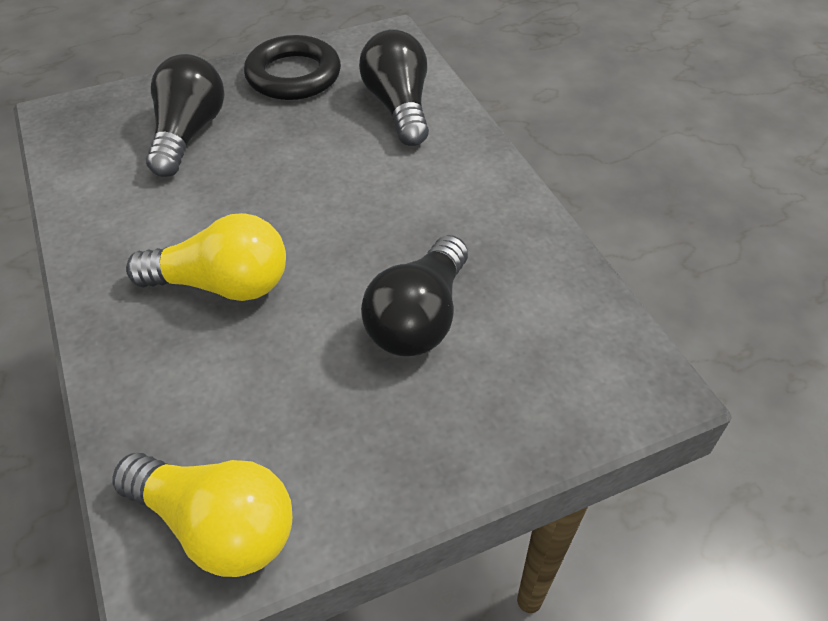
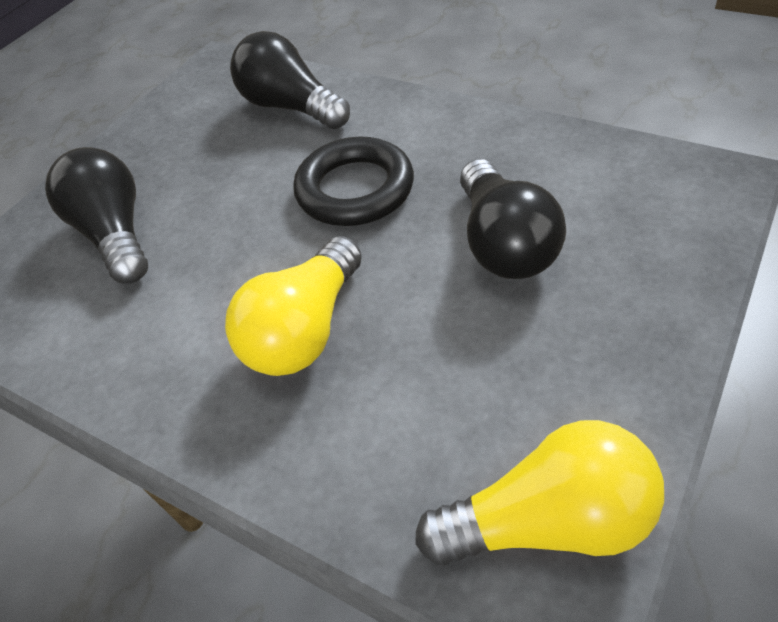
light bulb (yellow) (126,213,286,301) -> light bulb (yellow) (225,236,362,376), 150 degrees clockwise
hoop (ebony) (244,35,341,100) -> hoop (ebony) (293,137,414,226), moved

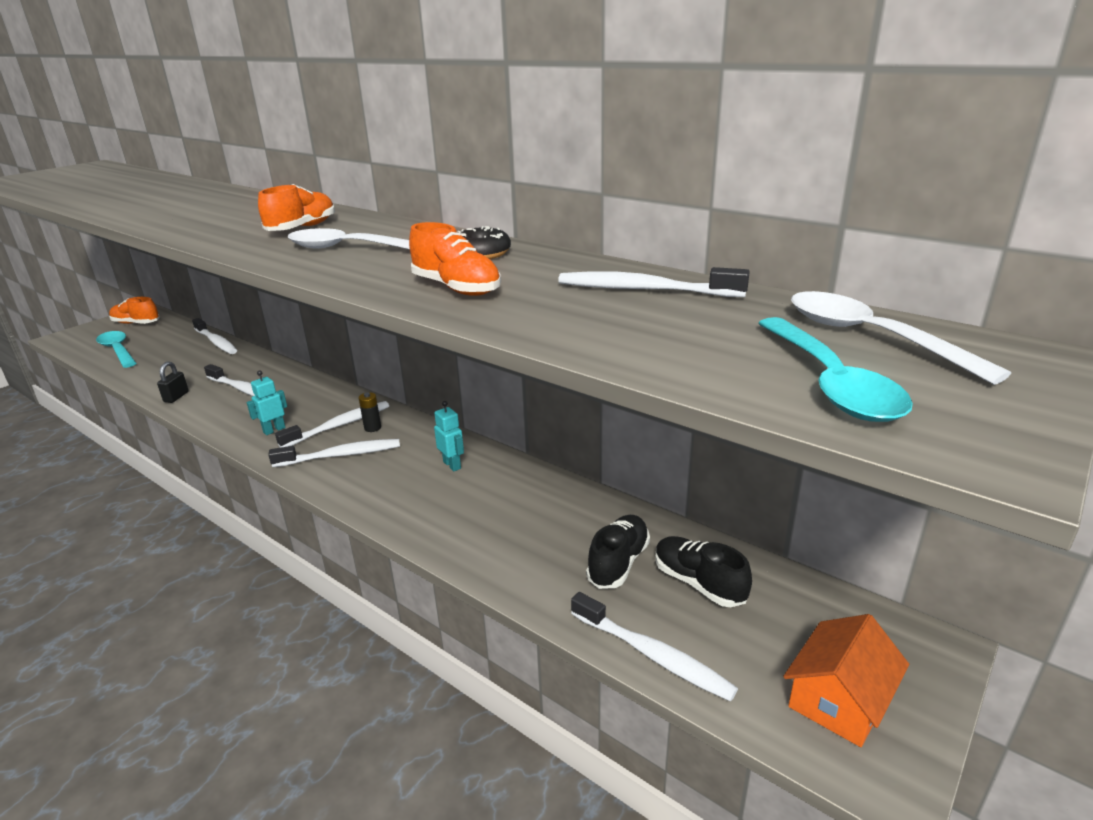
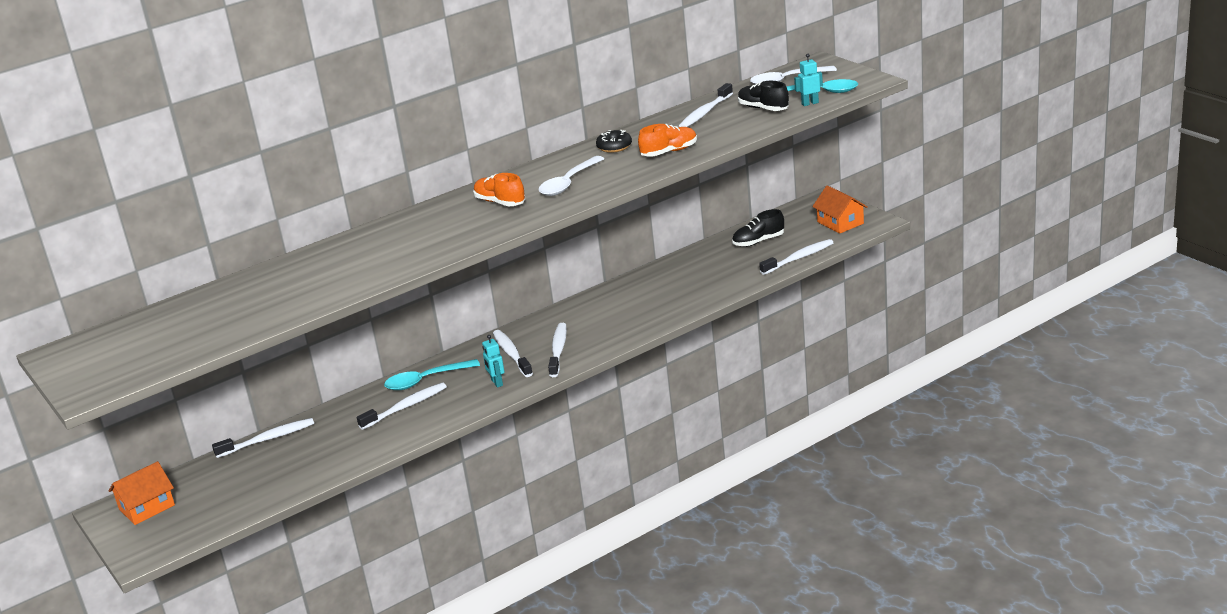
lace-up shoe (orange-coloured) (109,297,160,324) -> cottage (orange-coloured) (109,461,175,525)
spoon (aqua) (96,331,136,368) -> spoon (aqua) (384,359,480,390), moved
lace-up shoe (ebony) (586,515,650,589) -> lace-up shoe (ebony) (738,81,789,111), moved
robot figure (aqua) (434,401,464,471) -> robot figure (aqua) (794,54,823,106), moved
small lock (ebony) (157,361,189,403) -> none
power cell (ebony) (359,392,381,432) -> none

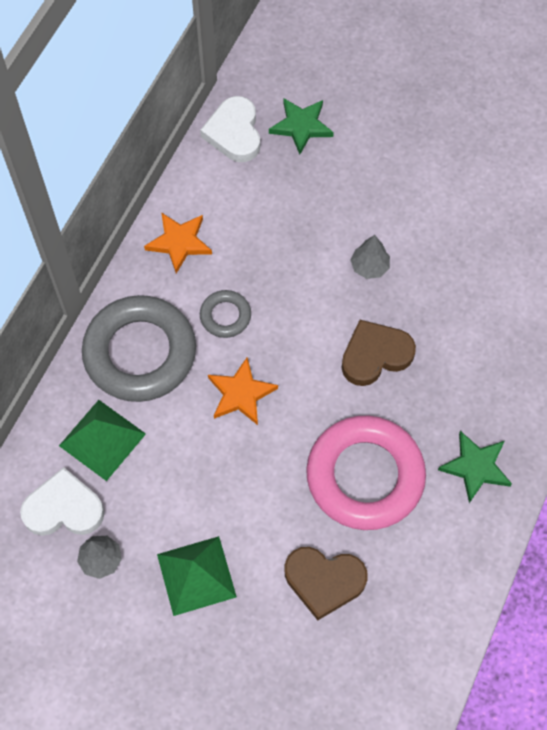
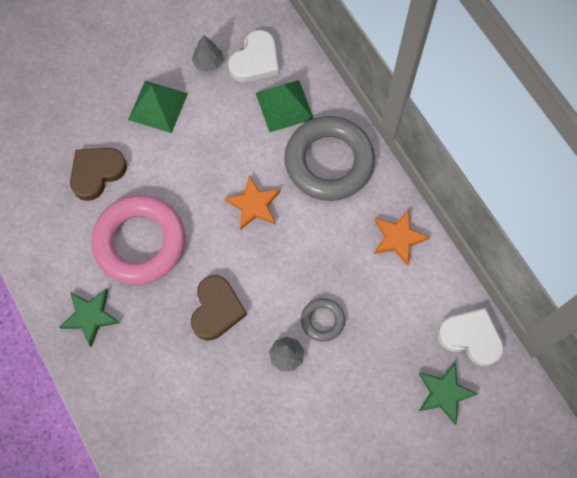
hoop (grey) (200,290,251,338) -> hoop (grey) (301,298,345,342), moved

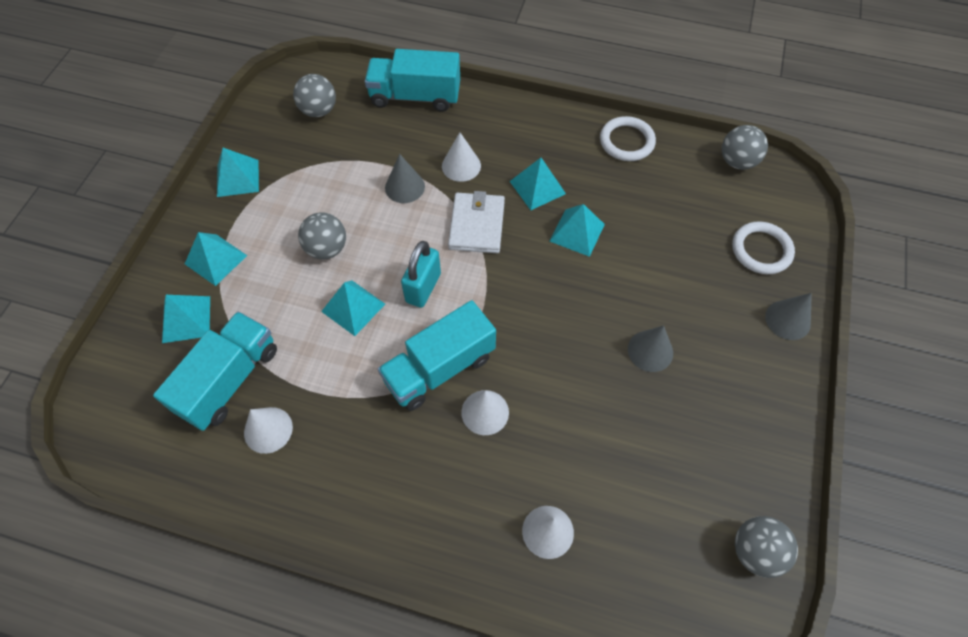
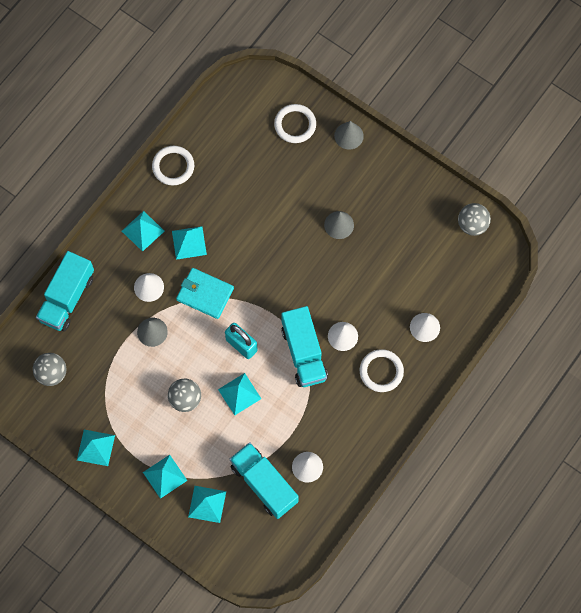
pyramid (aqua) (550,204,605,257) -> pyramid (aqua) (122,211,164,252), moved
card wallet (pure white) (448,191,505,253) -> card wallet (aqua) (176,268,234,319)
none -> hoop (pure white) (360,349,404,392)
sphere (grey) (722,125,768,170) -> none

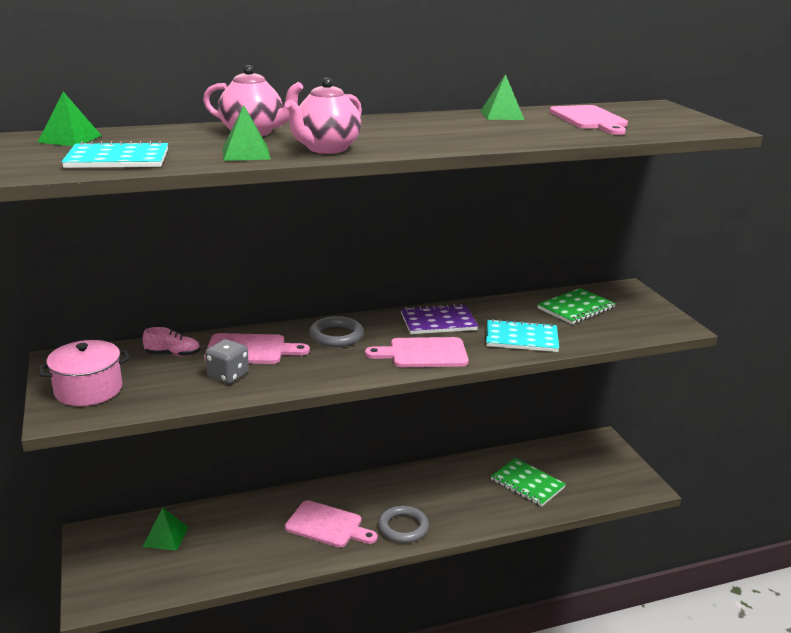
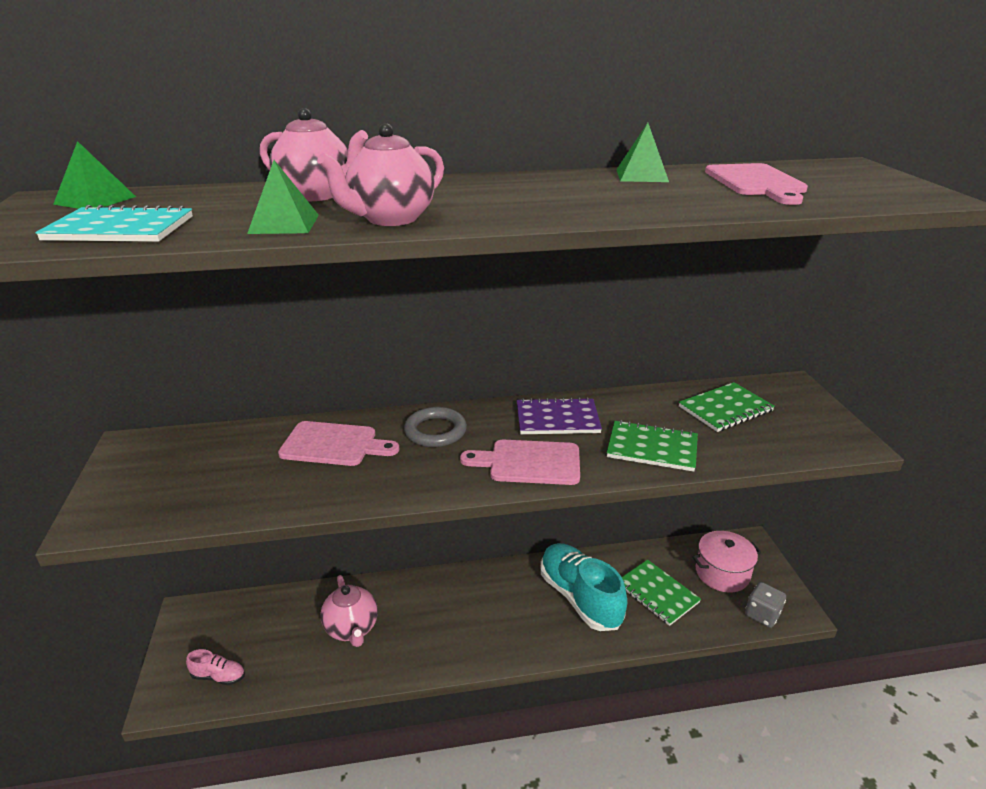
lace-up shoe (rosy) (143,327,200,356) -> lace-up shoe (rosy) (186,649,245,685), moved
none -> china teapot (rosy) (320,575,378,647)
none -> lace-up shoe (aqua) (541,543,627,631)
notepad (aqua) (486,319,559,352) -> notepad (emerald) (607,420,698,472)
cooking pot (rosy) (38,340,130,406) -> cooking pot (rosy) (692,531,761,592), moved
dice (grey) (205,339,249,384) -> dice (grey) (745,582,786,628), moved
pyramid (emerald) (143,507,189,551) -> none
chopping board (rosy) (285,500,378,548) -> none
hoop (grey) (378,506,429,543) -> none

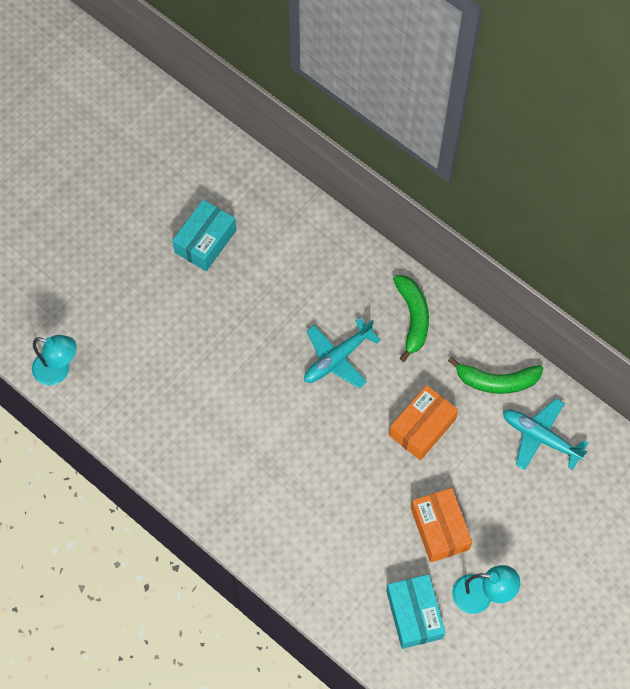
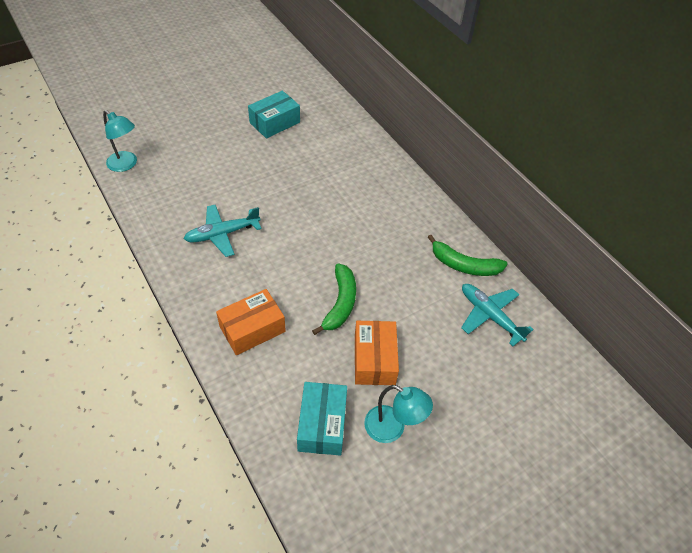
plane (aqua) (304,318,381,389) -> plane (aqua) (184,205,262,257), moved
box (orange-coloured) (389,385,458,461) -> box (orange-coloured) (216,289,286,355), moved
banana fruit (emerald) (393,275,429,362) -> banana fruit (emerald) (312,263,356,335), moved

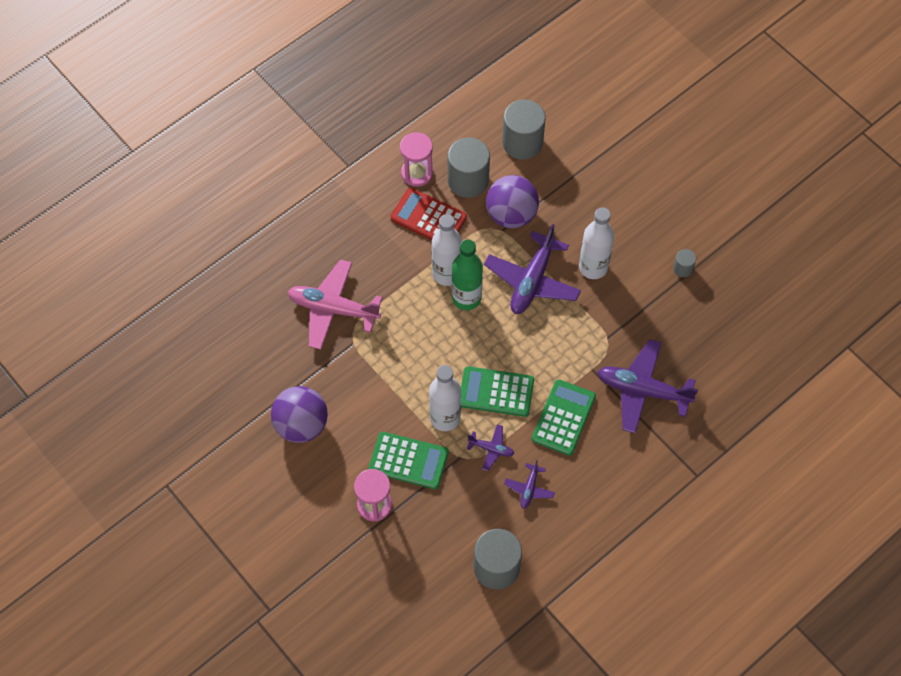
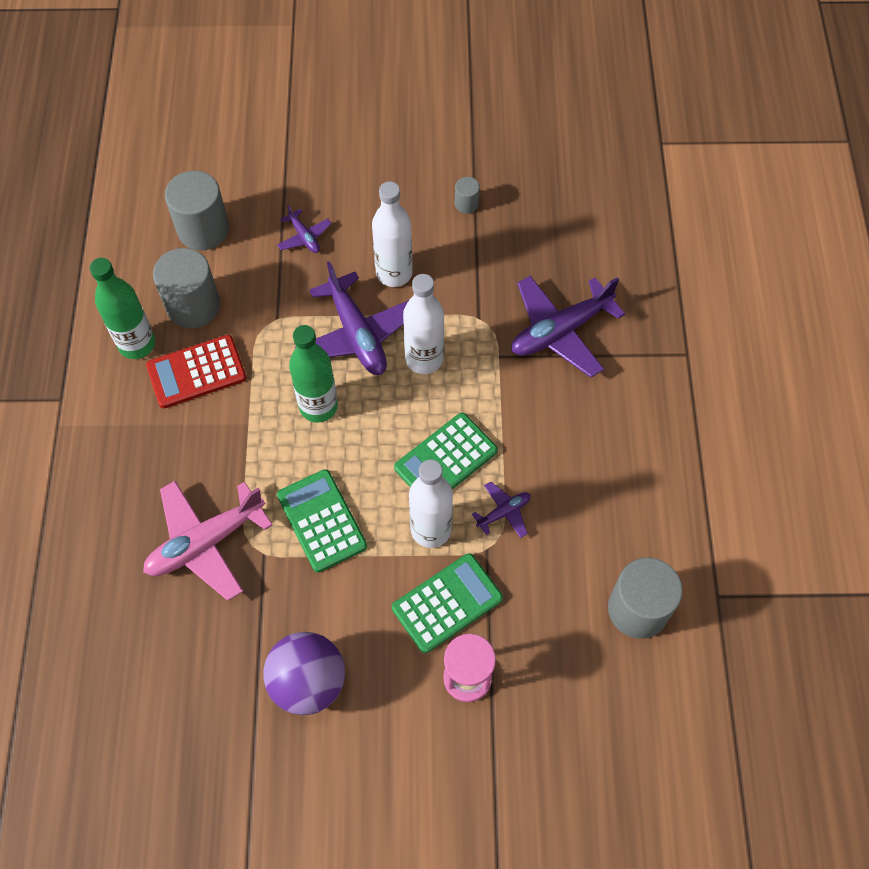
sand timer (rosy) (400,132,433,187) -> bottle (emerald) (90,258,155,359)
plane (purple) (504,460,555,509) -> plane (purple) (277,205,332,253), moved
pocket calculator (emerald) (532,379,596,456) -> pocket calculator (emerald) (277,469,367,572), moved
bottle (pure white) (432,214,462,286) -> bottle (pure white) (403,274,444,374), moved
sphere (purple) (486,175,539,228) -> none

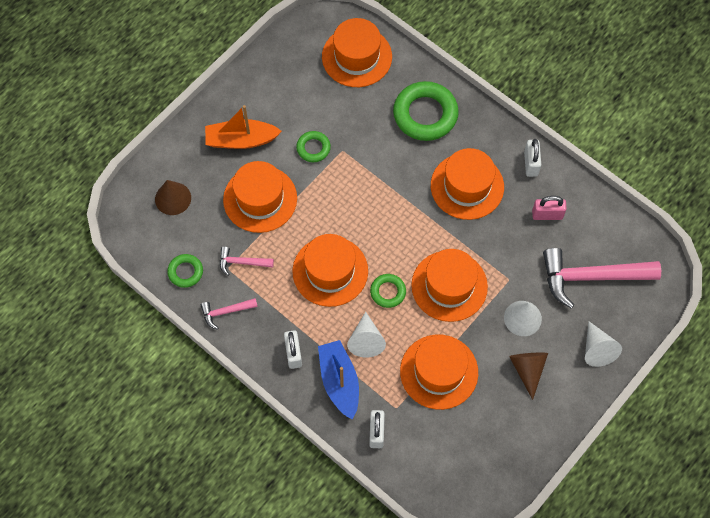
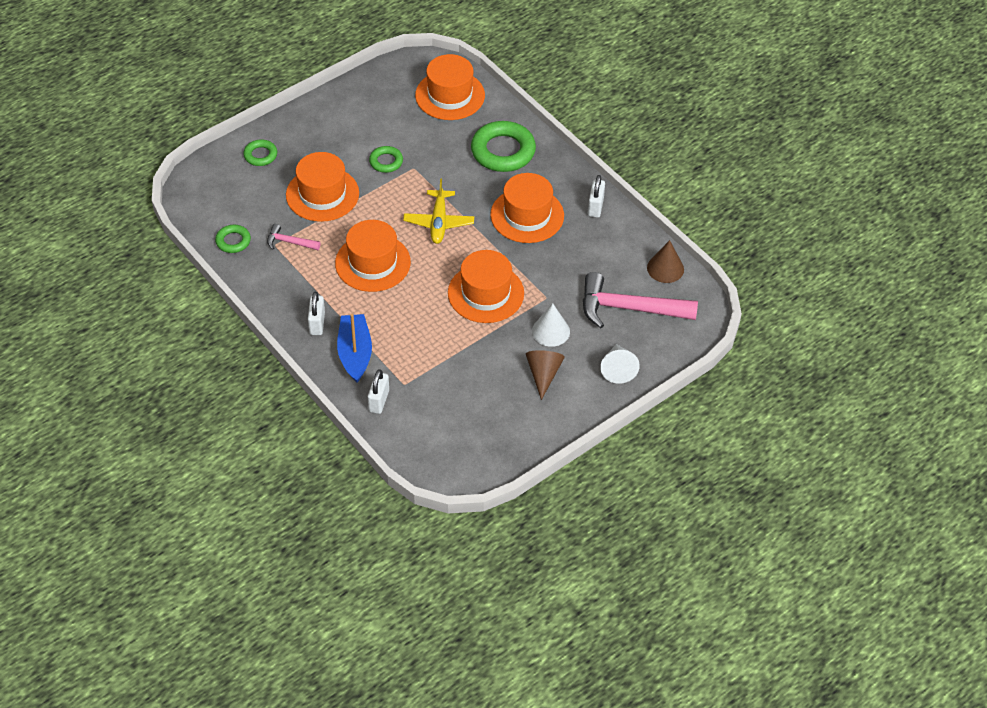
hoop (emerald) (370,274,406,308) -> hoop (emerald) (243,140,277,166), moved
none -> plane (yellow) (403,179,474,244)
solid cone (russet) (155,180,191,215) -> solid cone (russet) (647,240,684,283), moved
carpenter's hammer (rosy) (201,298,258,329) -> none
toy boat (orange-coloured) (205,105,282,149) -> none
solid cone (pure white) (347,312,386,357) -> none
tall hat (orange-coloured) (400,335,478,410) -> none
small lock (rosy) (532,196,567,220) -> none

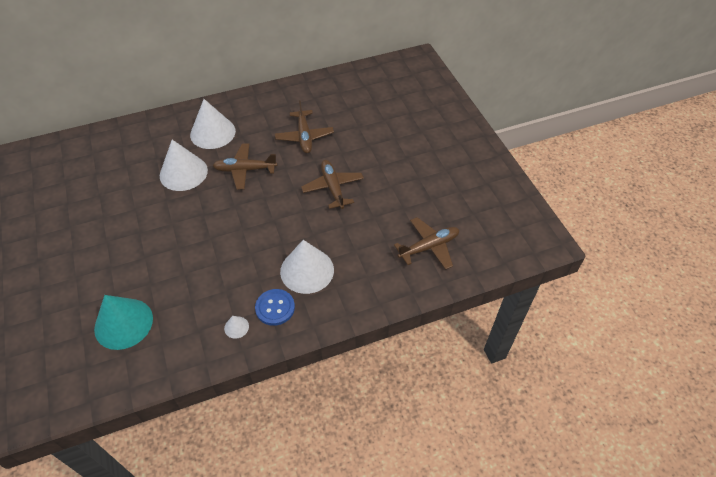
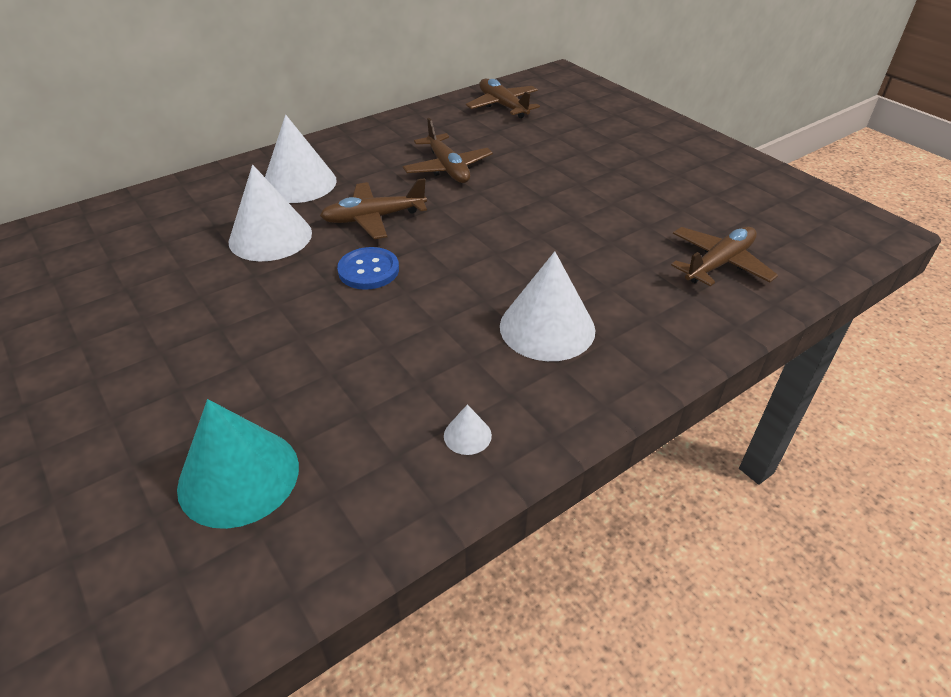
button (royal blue) (255,289,295,326) -> button (royal blue) (337,247,399,290), moved
plane (russet) (301,160,364,209) -> plane (russet) (466,79,540,118), moved

